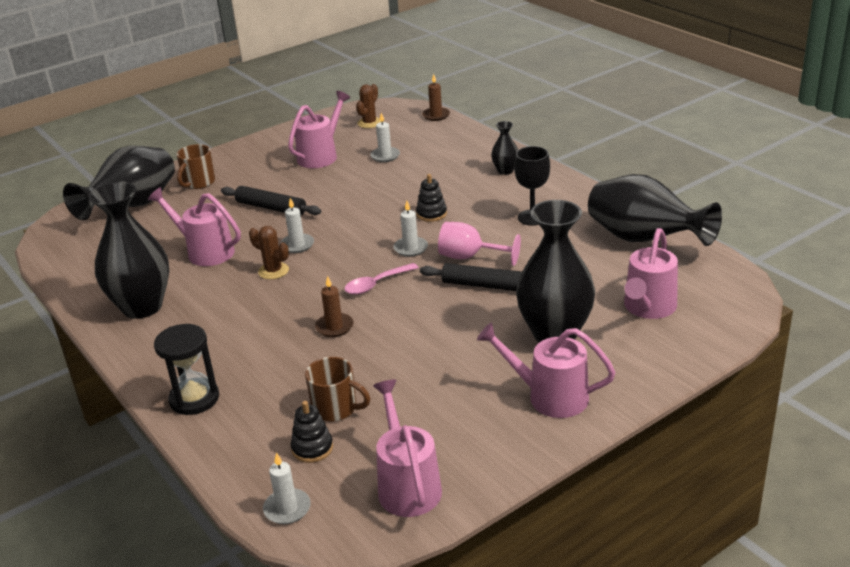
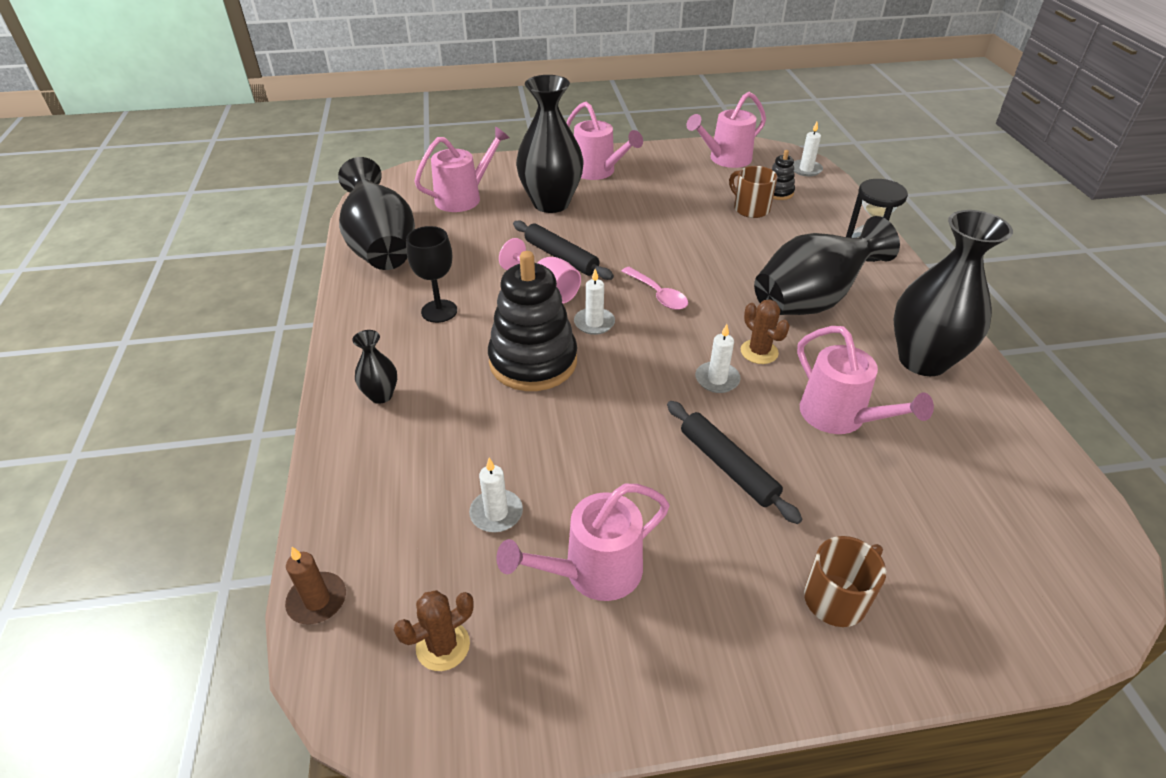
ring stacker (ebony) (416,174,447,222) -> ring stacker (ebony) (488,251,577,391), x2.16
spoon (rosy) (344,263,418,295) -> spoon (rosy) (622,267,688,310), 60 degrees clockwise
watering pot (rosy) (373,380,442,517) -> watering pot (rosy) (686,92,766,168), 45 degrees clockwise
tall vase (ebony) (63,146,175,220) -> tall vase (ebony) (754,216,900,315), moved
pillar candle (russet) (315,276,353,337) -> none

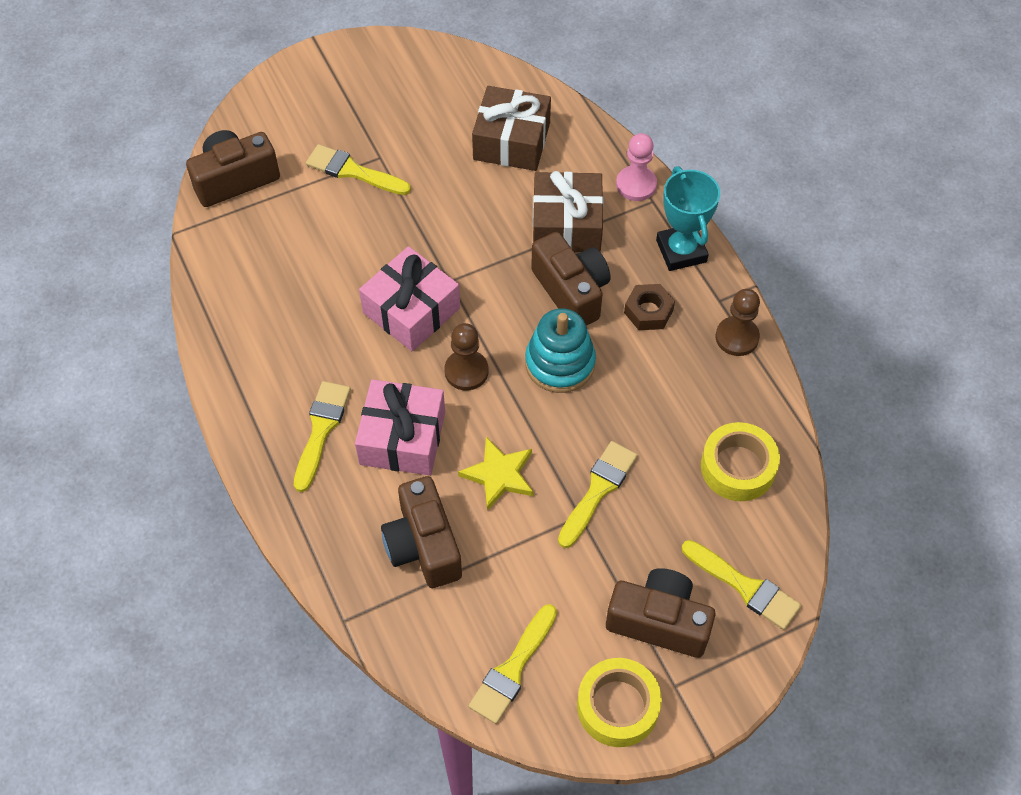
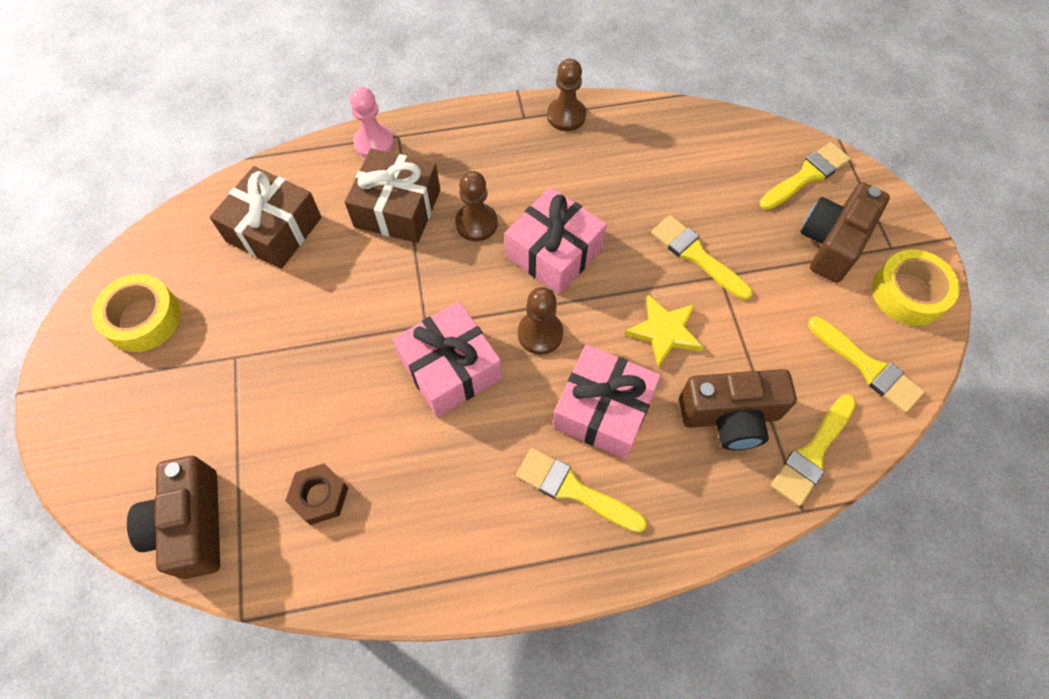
roll of tape (yellow) (701,422,780,501) -> roll of tape (yellow) (92,274,181,352), moved
hex nut (russet) (624,284,675,330) -> hex nut (russet) (285,463,348,525), moved
compact camera (russet) (531,232,611,326) -> game pawn (russet) (455,171,498,241)
ring stacker (aqua) (525,308,596,393) -> gift (rosy) (505,187,607,295)
paint brush (yellow) (306,144,411,195) -> paint brush (yellow) (771,395,856,506), moved
award cup (aqua) (656,166,720,271) -> none

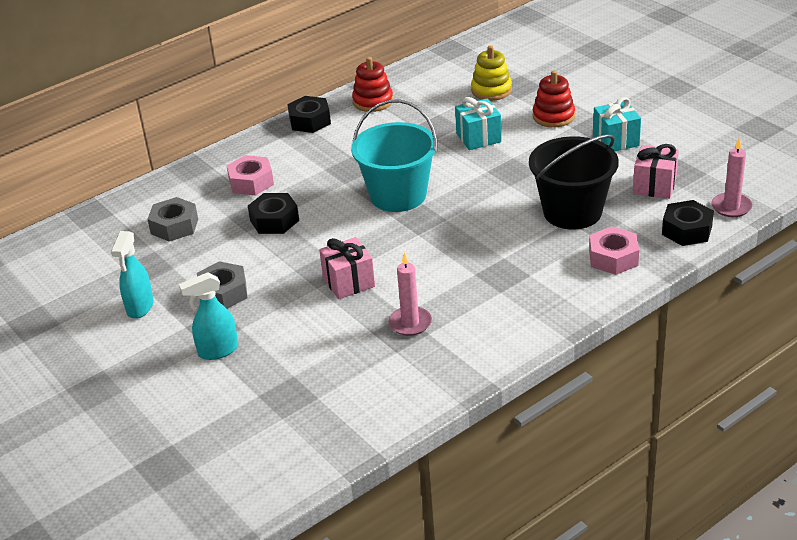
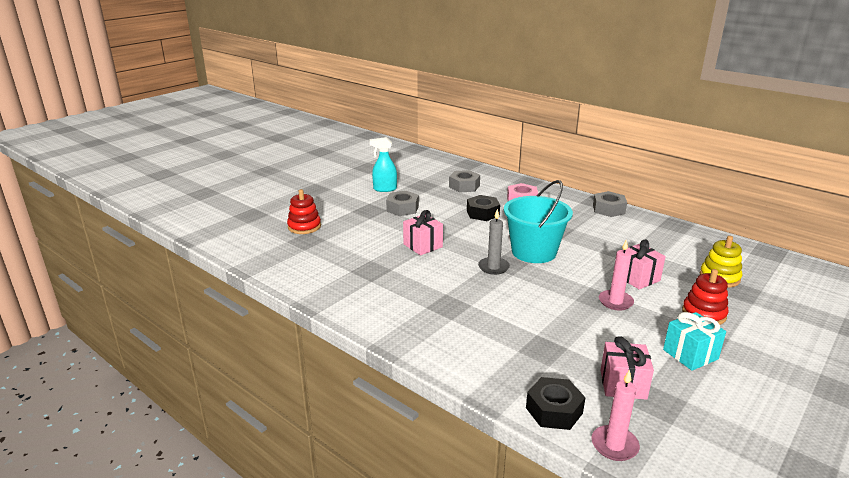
ring stacker (crimson) (352,57,393,112) -> ring stacker (crimson) (287,189,321,234), moved
none -> pillar candle (grey) (478,209,510,275)
hex nut (ebony) (287,96,331,133) -> hex nut (grey) (593,191,627,217)
pillar candle (rosy) (389,252,432,336) -> pillar candle (rosy) (599,239,634,311), moved
gift (aqua) (455,97,502,150) -> gift (rosy) (623,240,666,289)
spray cleaner (aqua) (179,272,238,360) -> none
bucket (ebony) (529,134,619,230) -> none
hex nut (rosy) (589,226,639,275) -> none

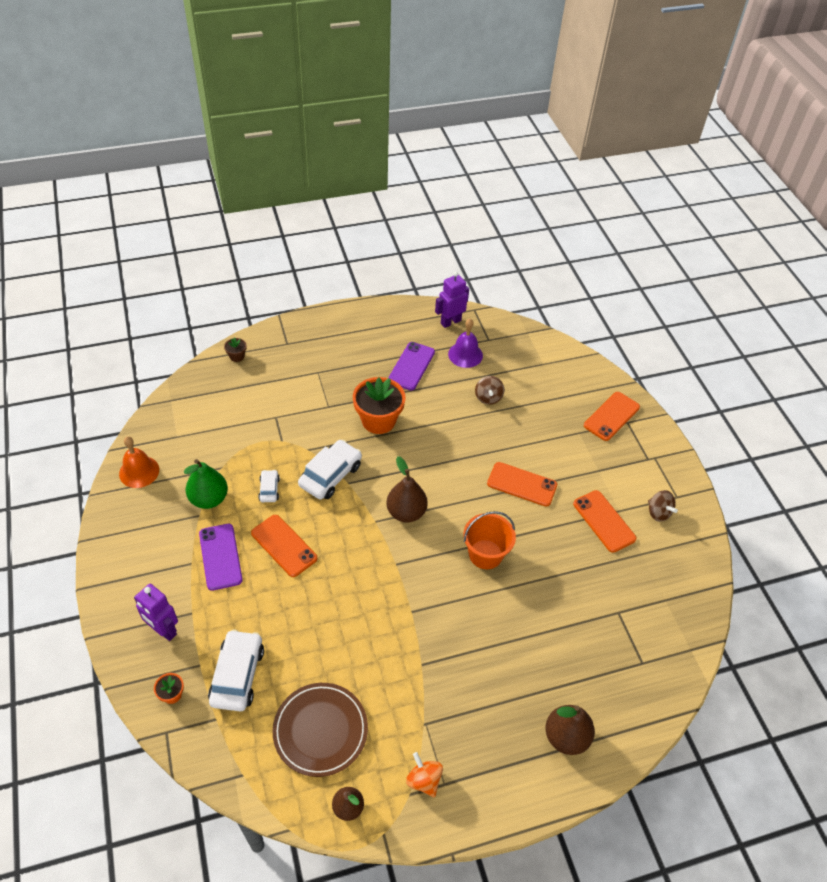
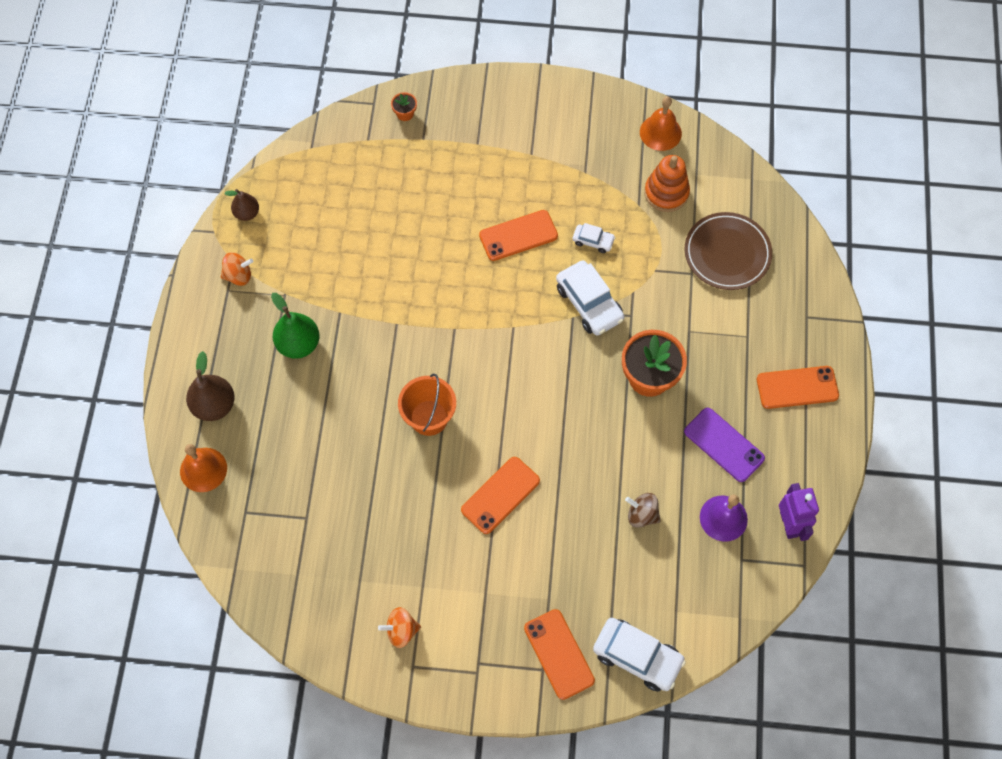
none -> school bell (orange-coloured) (180,444,227,492)
pear fruit (emerald) (184,459,228,509) -> pear fruit (emerald) (271,293,319,359), moved
toy top (russet) (648,490,678,522) -> toy top (orange-coloured) (378,607,421,648)
toy car (pure white) (208,629,264,711) -> toy car (pure white) (593,618,686,692), moved
none -> ring stacker (orange-coloured) (644,155,690,212)
dinner plate (russet) (273,683,368,777) -> dinner plate (russet) (685,212,772,290), moved
mobile phone (orange-coloured) (573,490,637,553) -> mobile phone (orange-coloured) (757,366,839,409), moved
robot figure (purple) (134,584,178,641) -> none
mobile phone (purple) (199,524,243,591) -> none
plant pot (russet) (224,337,246,362) -> none
pear fruit (russet) (386,456,428,523) -> none

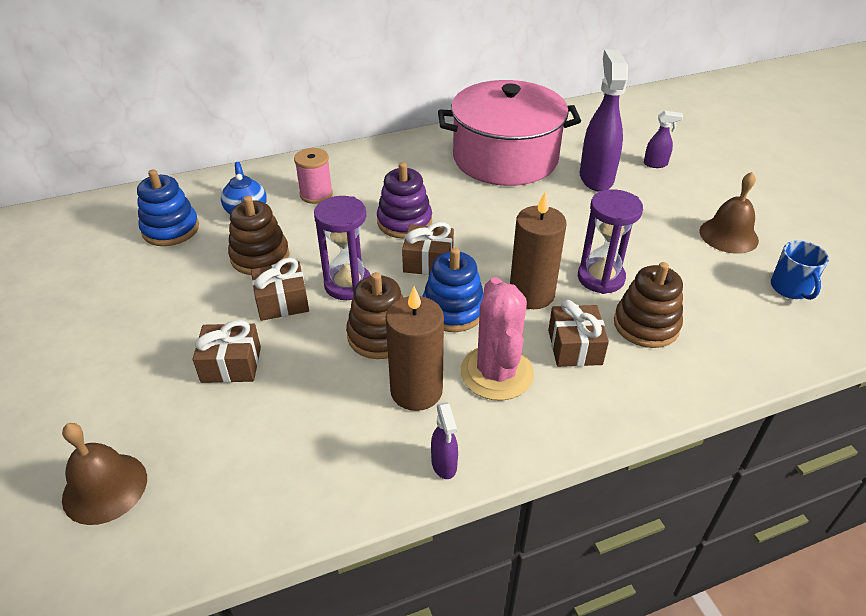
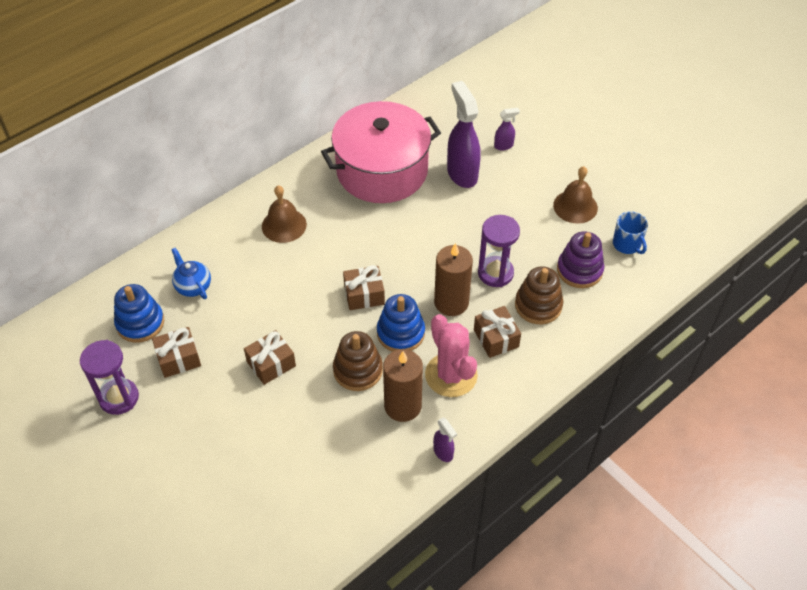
sand timer (purple) (314,196,371,300) -> sand timer (purple) (80,340,139,415), moved
gift (russet) (193,320,261,383) -> gift (russet) (152,327,201,378), moved
school bell (russet) (62,423,147,525) -> school bell (russet) (262,185,307,243), moved
ring stacker (purple) (377,162,432,239) -> ring stacker (purple) (557,232,604,288), moved
ring stacker (russet) (228,196,289,275) -> none
bobbin (rosy) (294,148,333,204) -> none

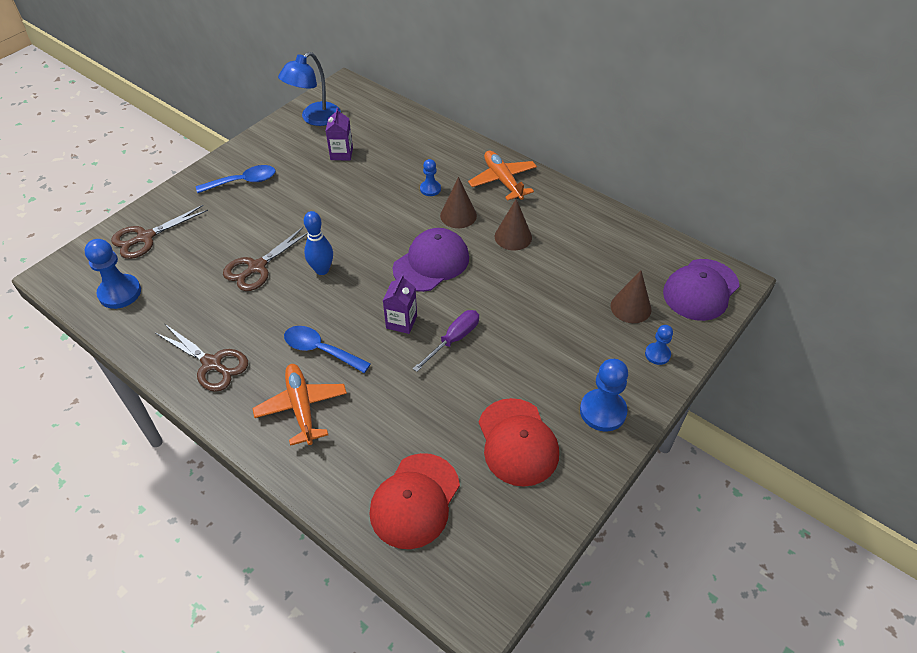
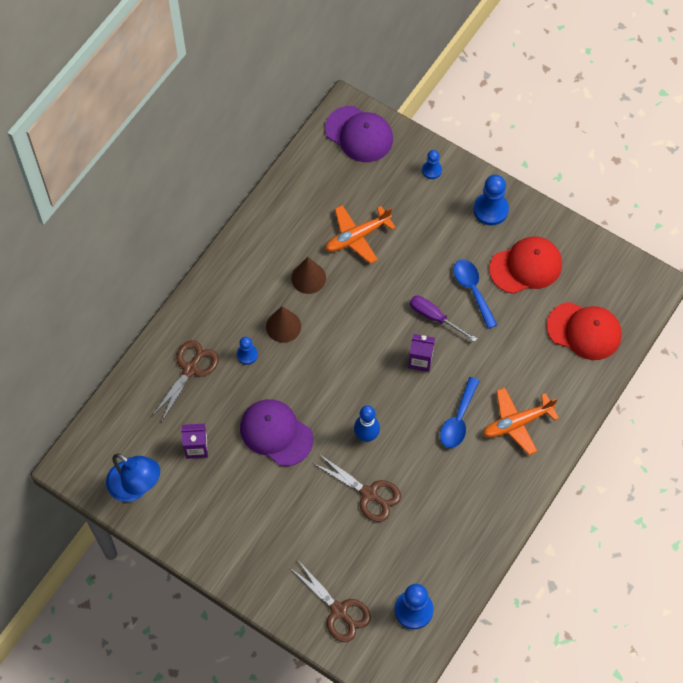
pair of scissors (russet) (156,324,248,392) -> pair of scissors (russet) (153,340,219,421), moved
baseball cap (purple) (393,228,469,292) -> baseball cap (purple) (240,399,313,466), moved
plane (orange-coloured) (468,150,537,201) -> plane (orange-coloured) (325,205,396,264), moved
spoon (royal blue) (196,165,275,193) -> spoon (royal blue) (453,259,497,329), moved
solid cone (russet) (611,270,651,323) -> none

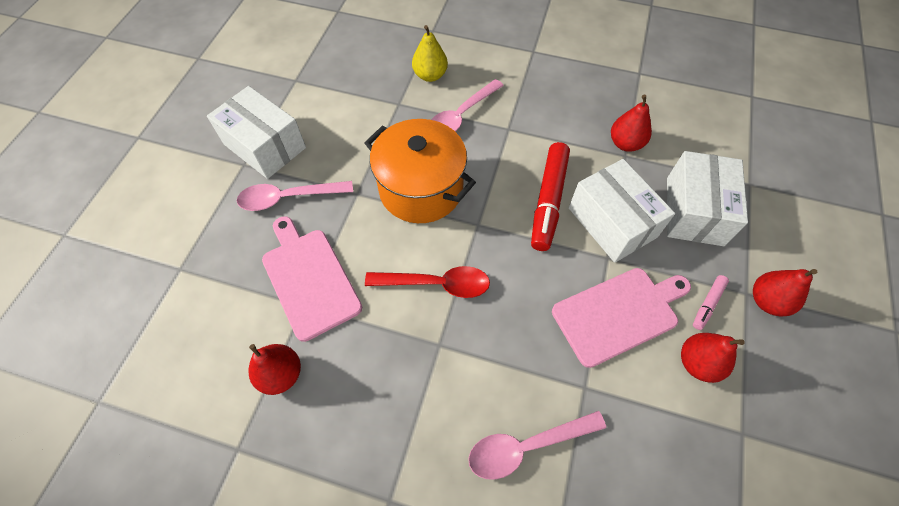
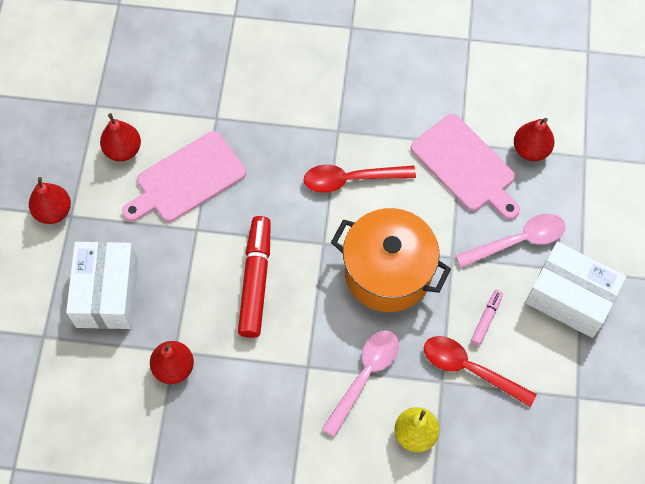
none -> spoon (crimson) (424,336,537,407)
marker pen (rosy) (693,275,729,330) -> marker pen (rosy) (471,290,503,346), moved
pear fruit (crimson) (248,344,301,395) -> pear fruit (crimson) (514,118,555,161), moved
spoon (rosy) (468,411,606,480) -> none
box (pure white) (569,159,675,263) -> none

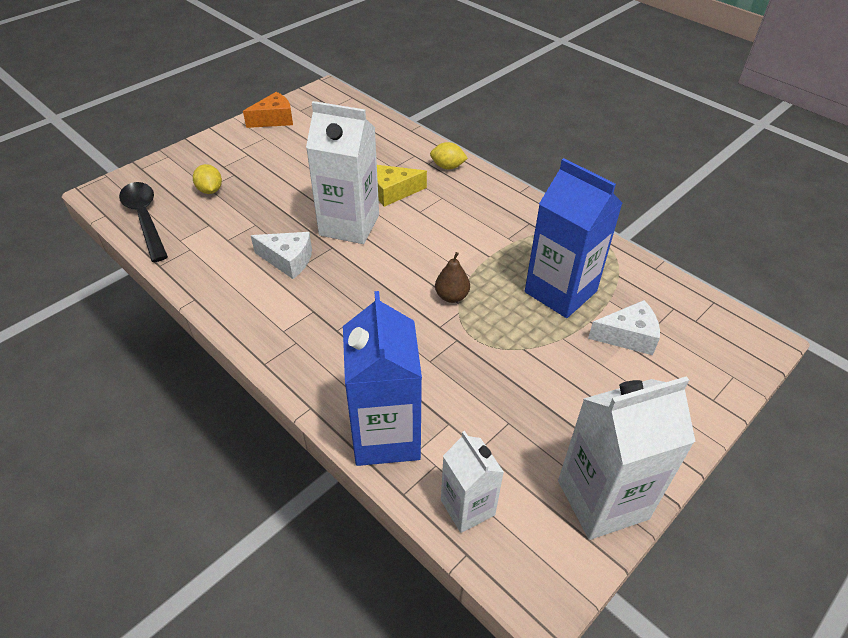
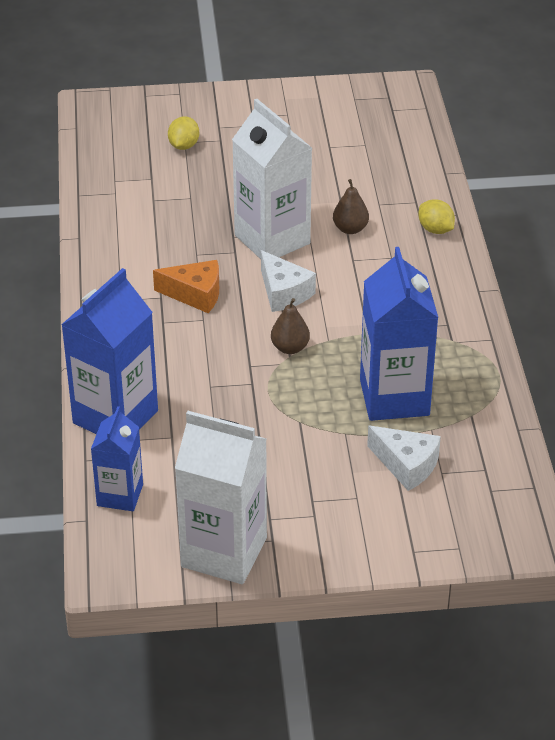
juice carton (pure white) (441,431,504,533) -> juice carton (royal blue) (91,406,143,511)
cheese wedge (orange-coloured) (243,92,293,128) -> cheese wedge (orange-coloured) (153,260,219,313), moved
cheese wedge (pure white) (251,232,312,279) -> cheese wedge (pure white) (261,250,316,312), moved
cheese wedge (yellow) (377,165,427,207) -> pear fruit (russet) (333,179,369,234)
spoon (ebony) (119,182,168,262) -> none

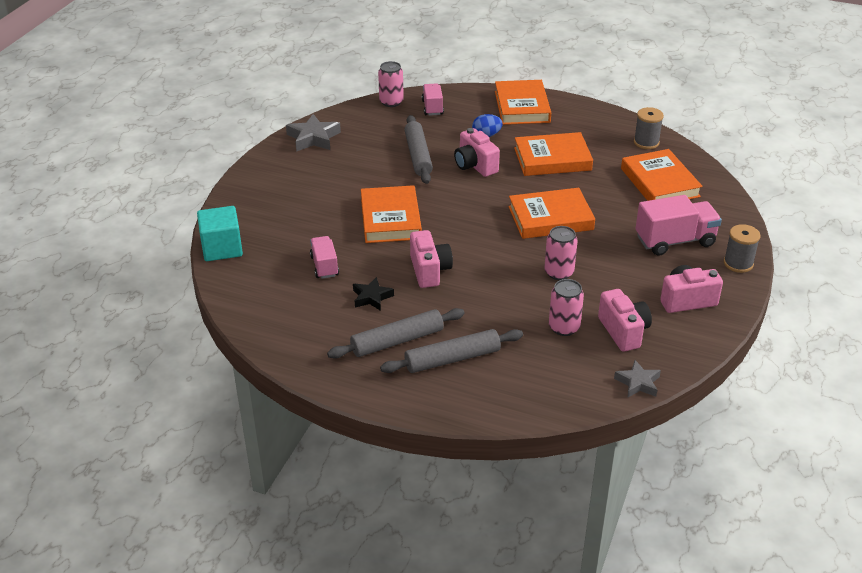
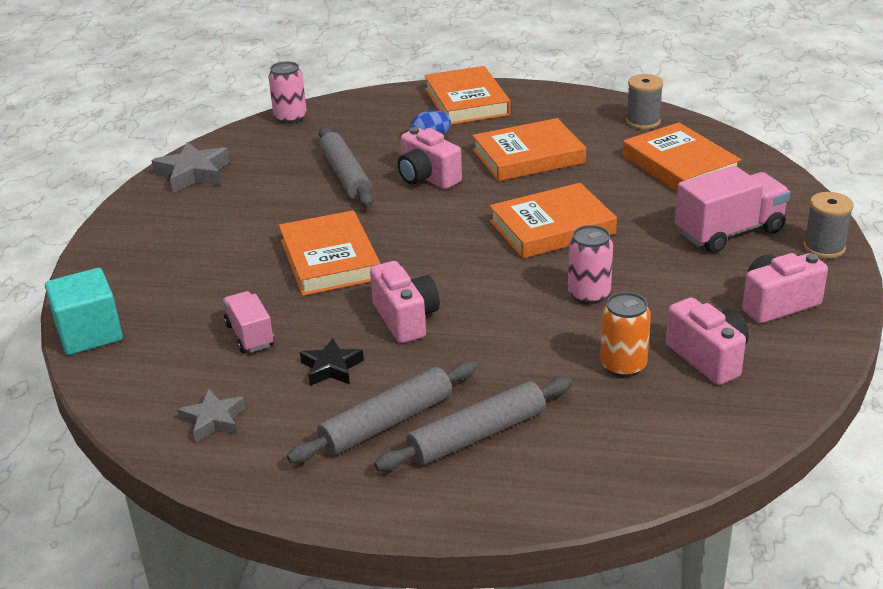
five-pointed star (grey) (614,360,661,397) -> five-pointed star (grey) (177,389,246,443), moved
soda can (rosy) (549,279,584,336) -> soda can (orange-coloured) (600,292,651,377)
toy truck (rosy) (422,83,444,116) -> none

